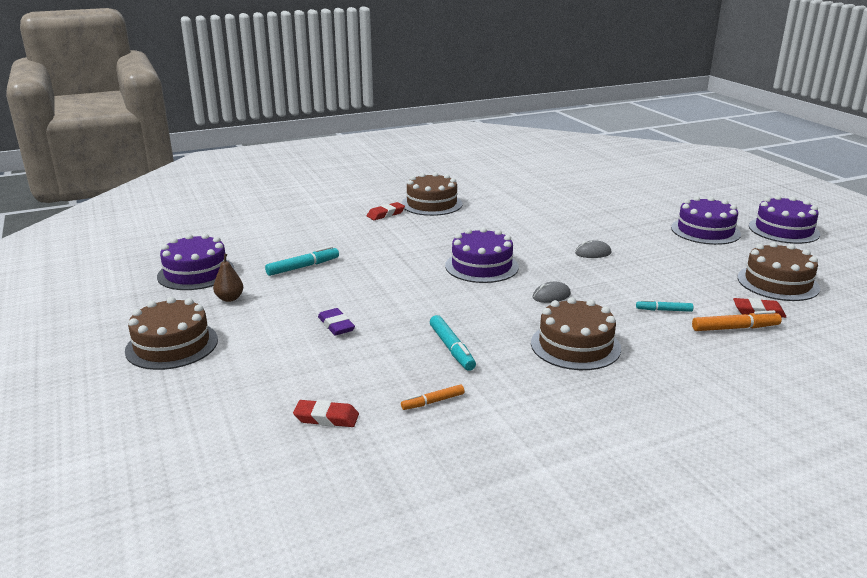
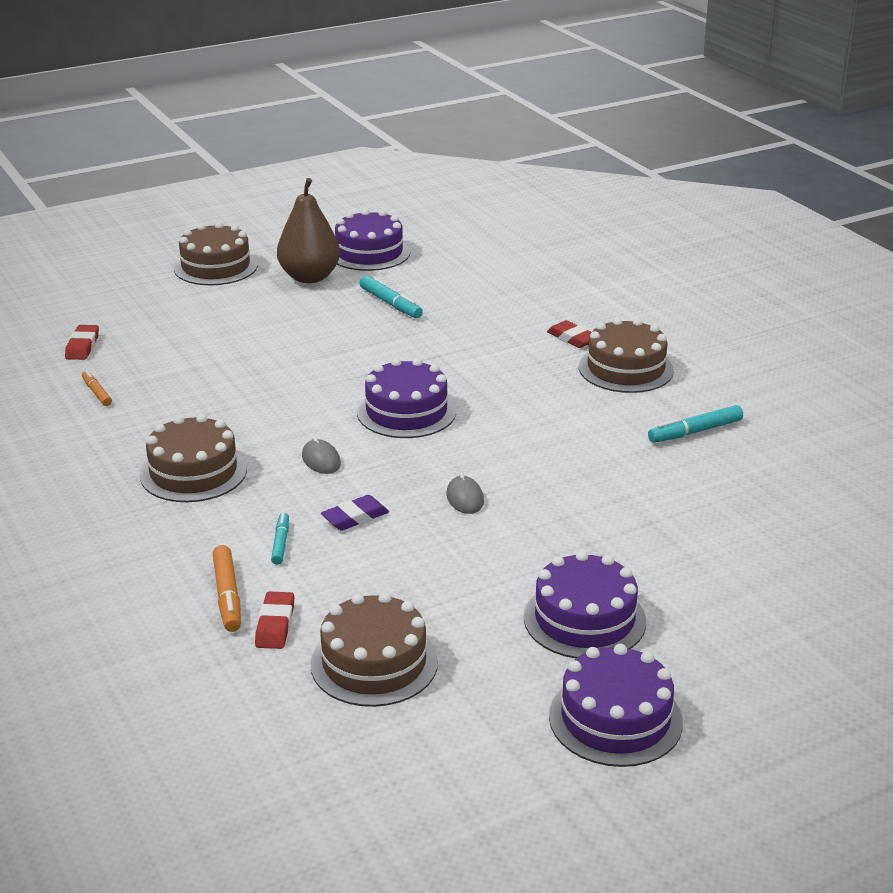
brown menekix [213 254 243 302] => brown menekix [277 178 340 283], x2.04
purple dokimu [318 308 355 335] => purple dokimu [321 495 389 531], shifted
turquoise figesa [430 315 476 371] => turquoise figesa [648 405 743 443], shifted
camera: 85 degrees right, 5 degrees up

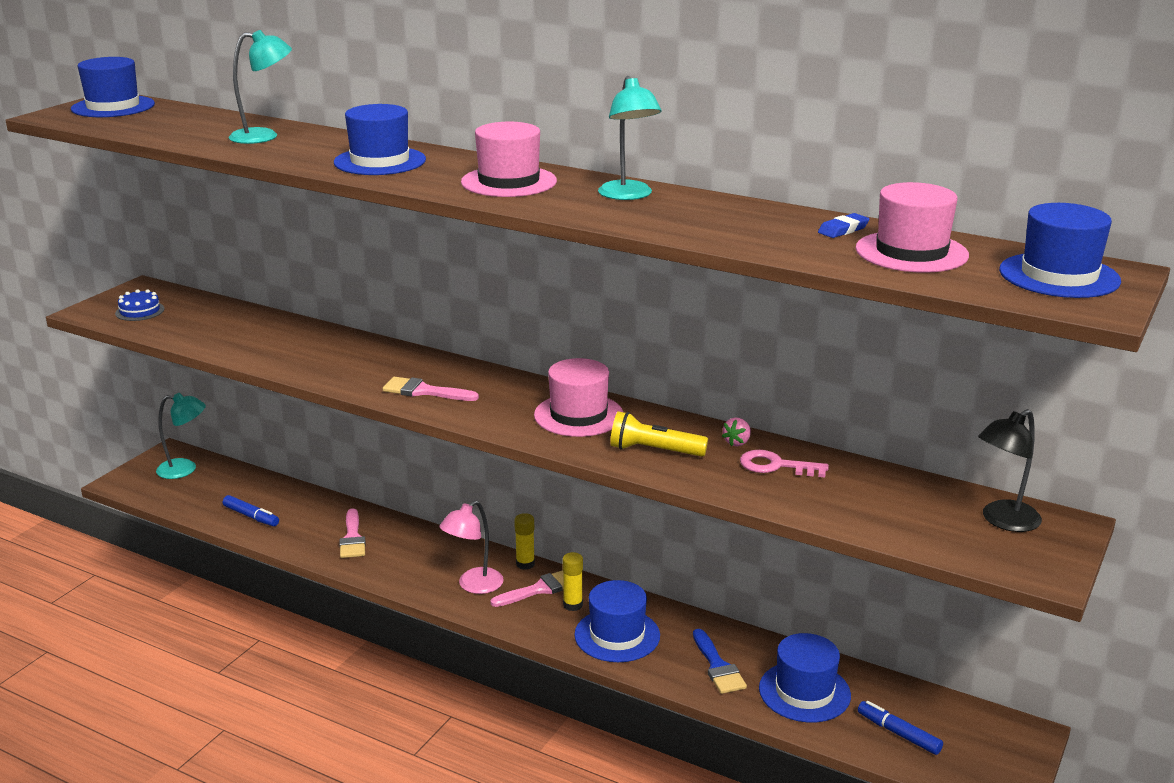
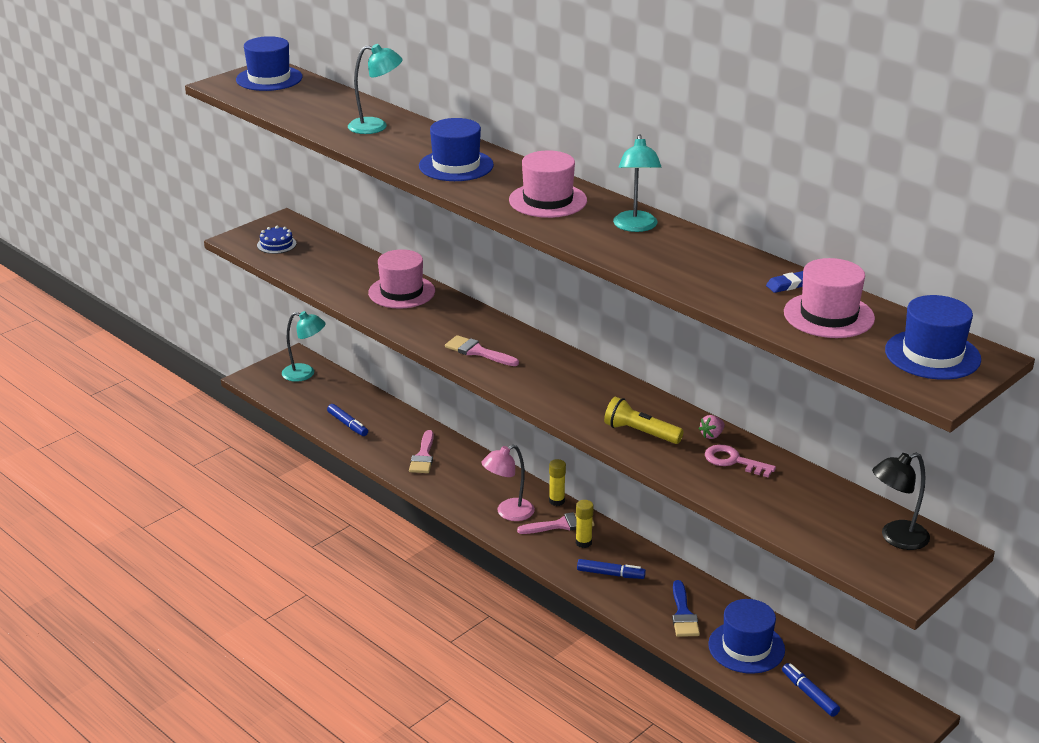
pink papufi [534 358 623 437] => pink papufi [368 249 435 309], shifted
blue papufi [574 580 660 662] => blue figesa [577 559 646 579]
camera: 15 degrees right, 5 degrees up

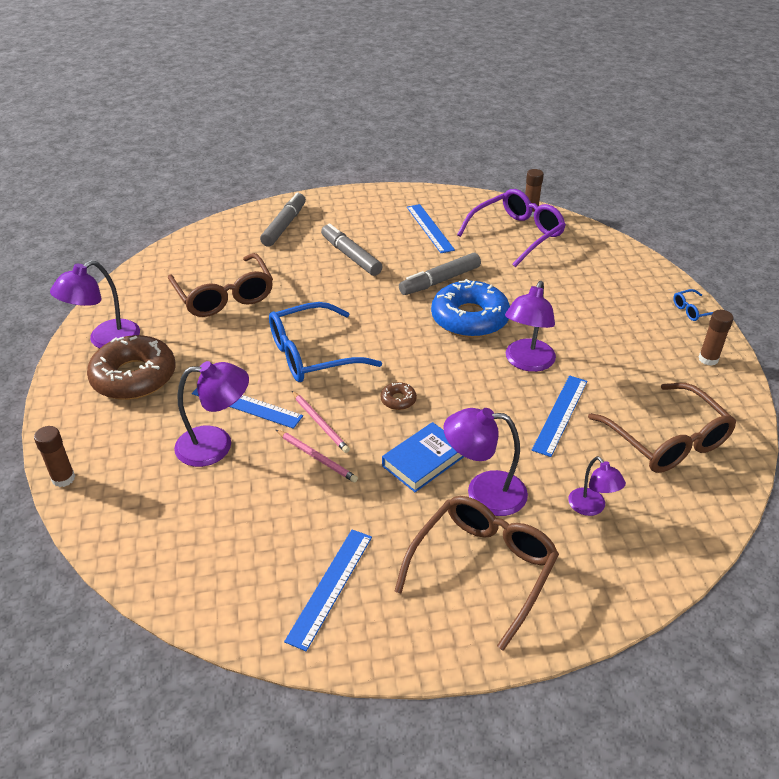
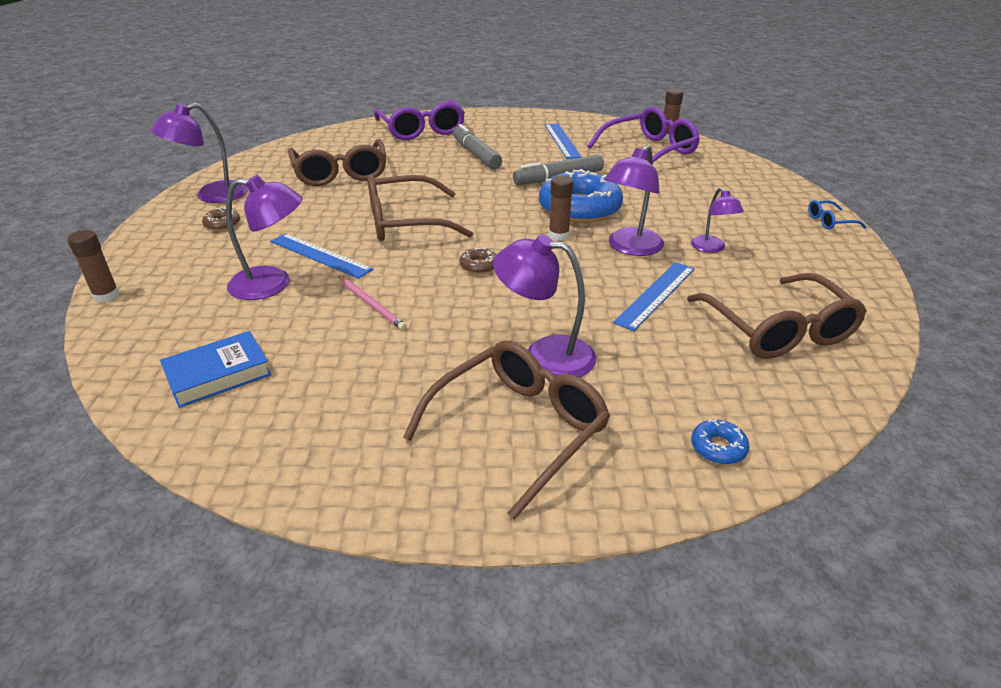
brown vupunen [87 335 175 400] => brown vupunen [202 208 240 231], x0.41
grey figesa [260 192 306 247] => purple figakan [374 100 465 140]
blue figakan [269 302 382 382] => brown figakan [367 174 473 241]
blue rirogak [284 529 372 651] => nothing
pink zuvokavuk [292 391 350 453] => nothing
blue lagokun [382 422 464 492] => blue lagokun [160 331 271 408], shifted
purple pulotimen [568 456 626 516] => purple pulotimen [691 188 744 253], shifted
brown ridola [698 310 734 366] => brown ridola [549 176 573 240], shifted
nothing => blue vupunen [691 419 750 464]
camera: 10 degrees right, 5 degrees down

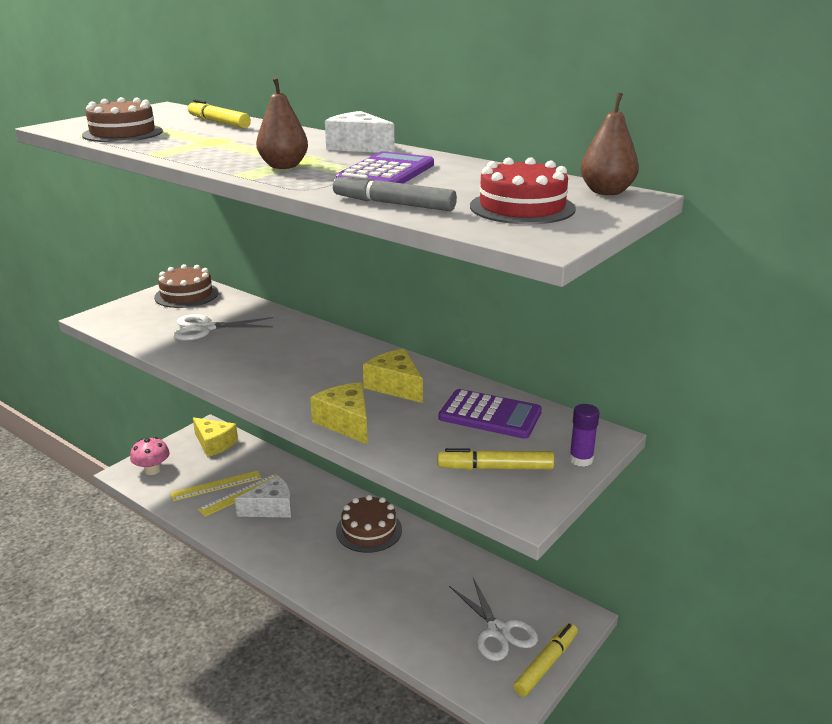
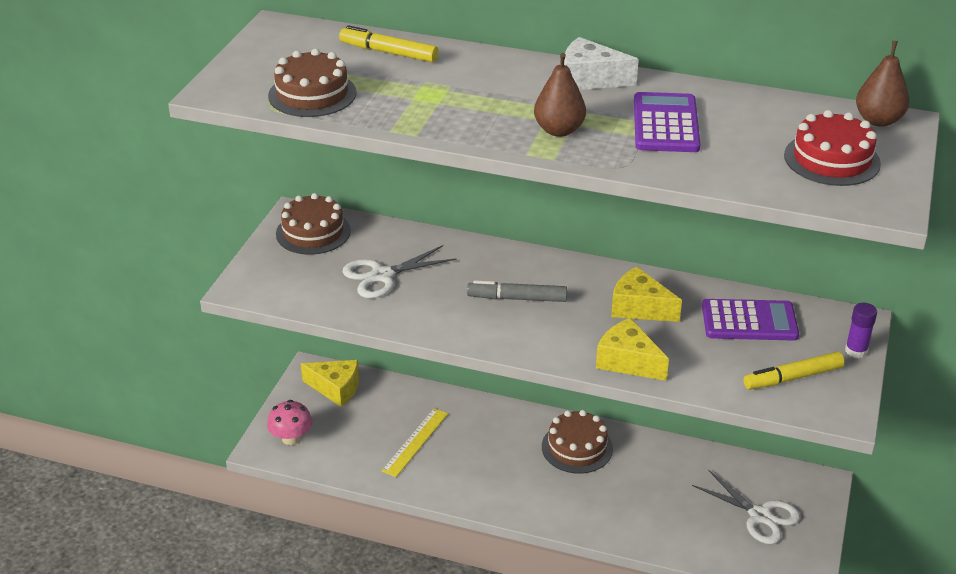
yellow rirogak [171 470 262 501] => nothing
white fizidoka [235 475 292 518] => nothing
grey figesa [333 173 457 211] => grey figesa [467 280 567 302], shifted
yellow figesa [513 623 578 697] => nothing
camera: 20 degrees left, 10 degrees up

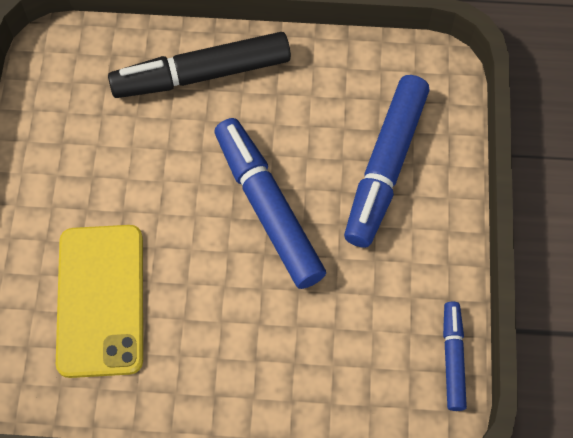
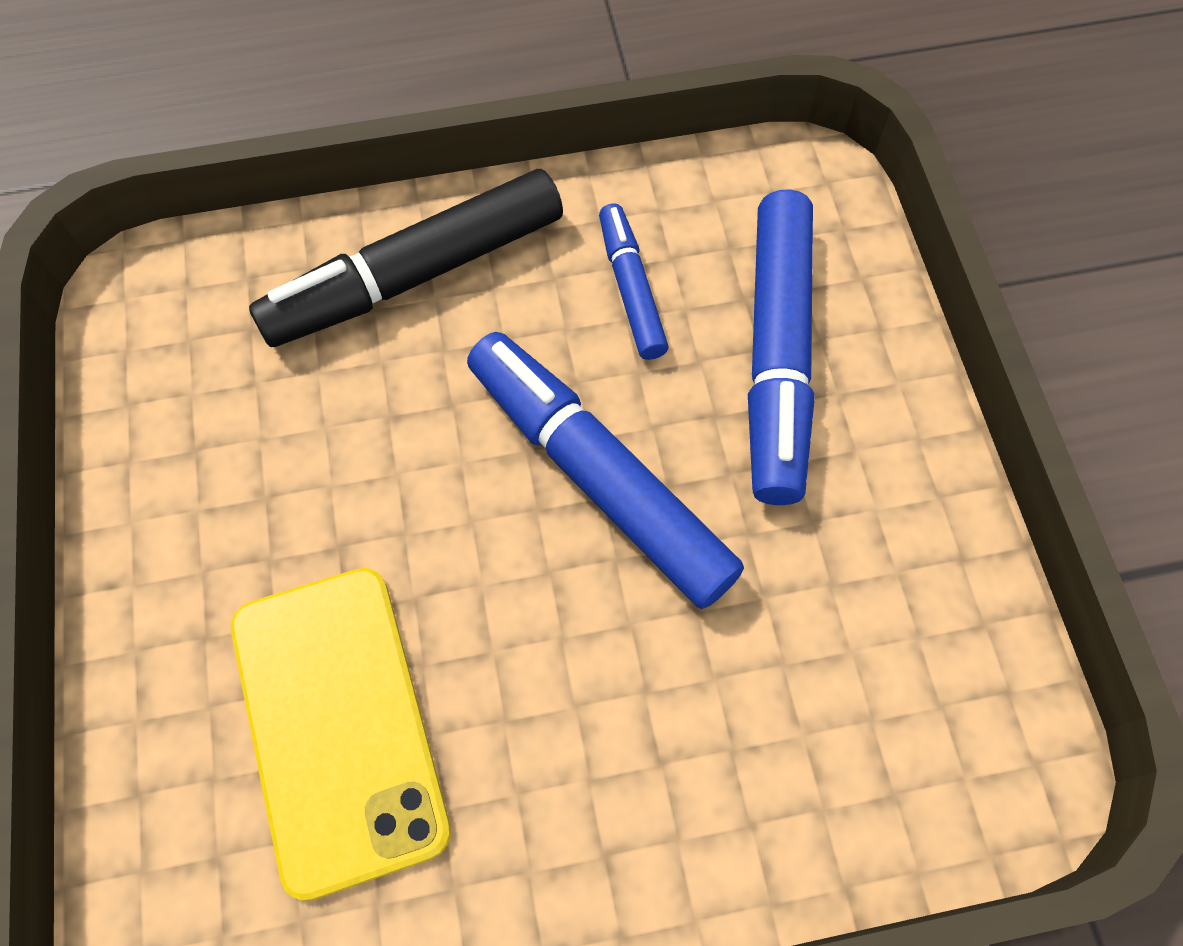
blue figesa [443 301 467 411] => blue figesa [599 203 669 360], shifted
camera: 15 degrees left, 0 degrees up

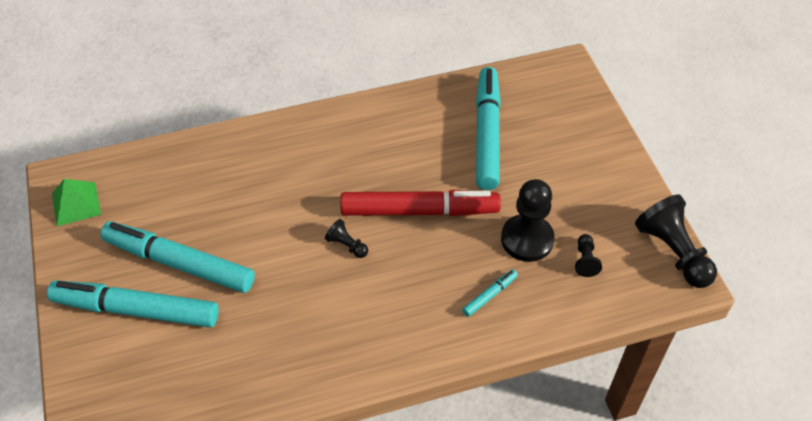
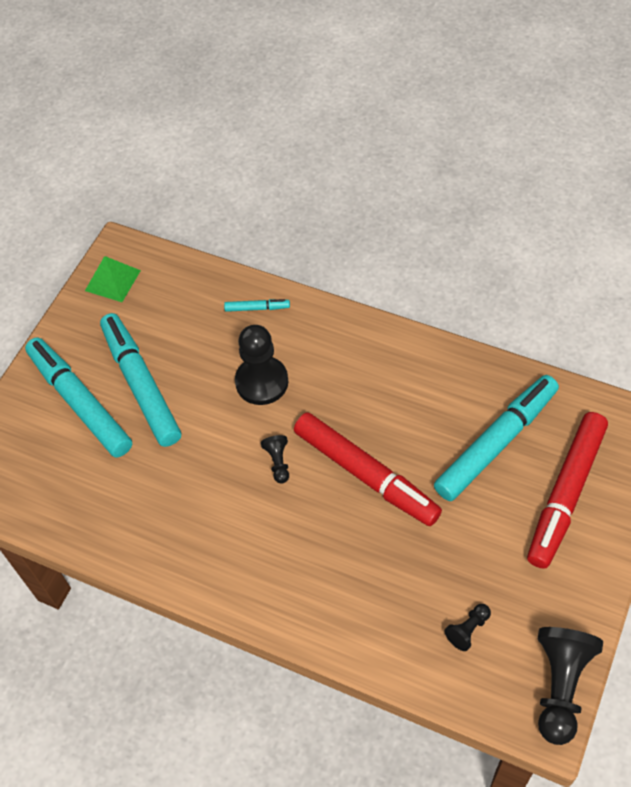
turquoise figesa [462 270 518 317] => turquoise figesa [224 299 290 312], shifted
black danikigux [501 179 555 262] => black danikigux [235 325 289 405], shifted
nothing => red figesa [527 412 608 569]
camera: 45 degrees right, 5 degrees up

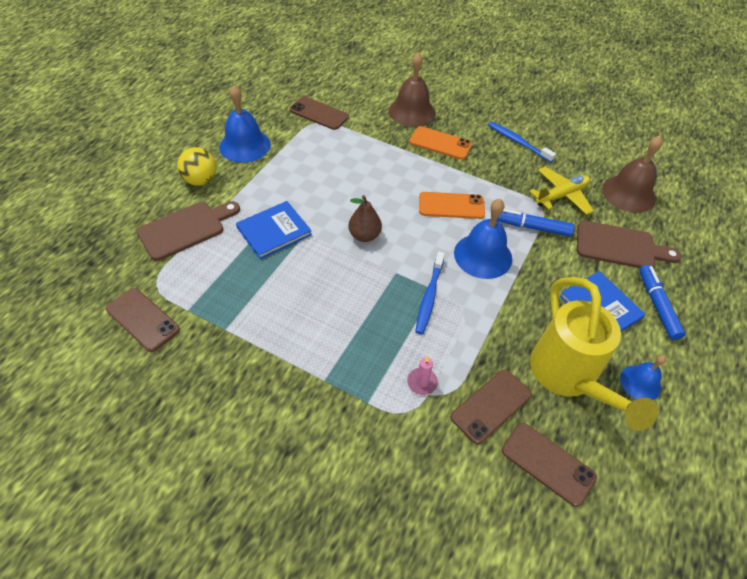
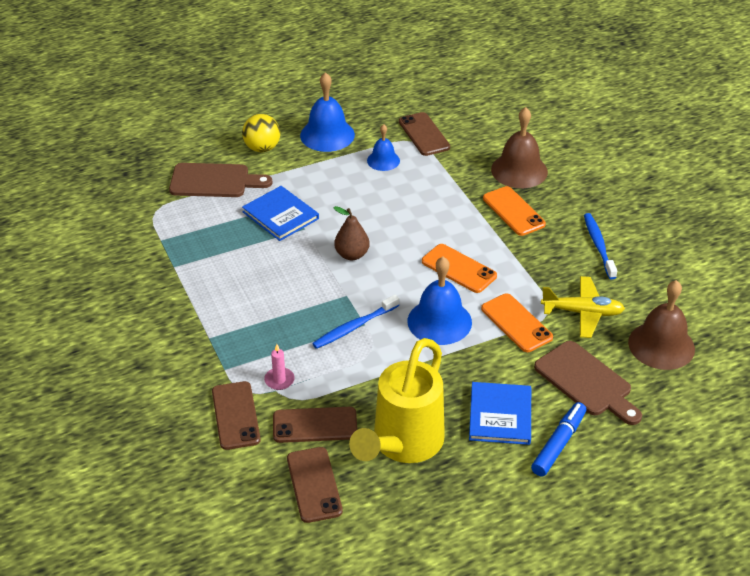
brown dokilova [106 288 180 352] => brown dokilova [212 381 261 450], shifted
blue lagokun [236 201 312 259] => blue lagokun [242 186 319 241], 45 degrees clockwise
blue figesa [497 209 574 237] => orange dokilova [481 294 553 352]
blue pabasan [620 355 666 400] => blue pabasan [367 124 400 171], shifted
camera: 40 degrees right, 10 degrees down

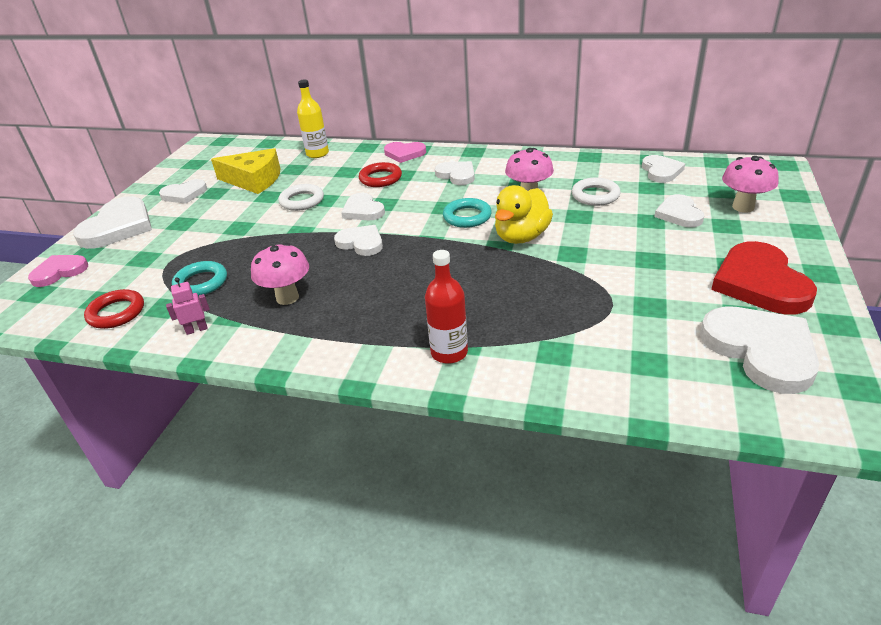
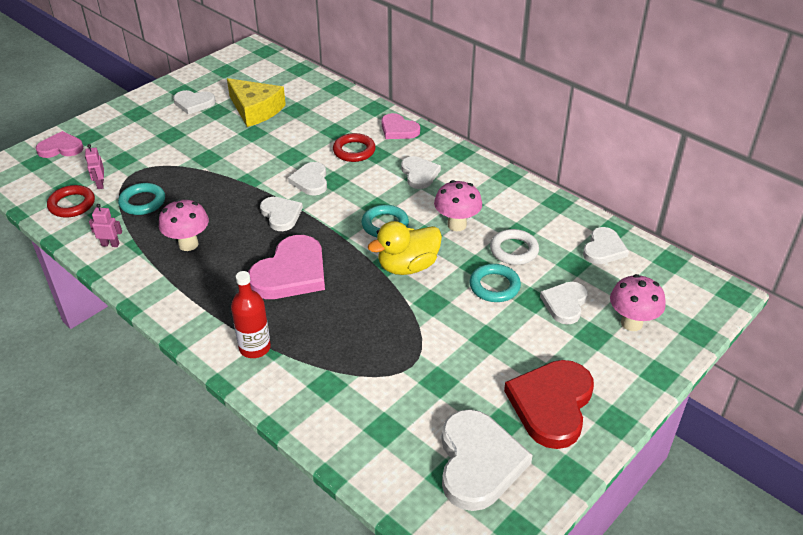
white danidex [73 196 152 249] => nothing
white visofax [278 184 324 211] => nothing
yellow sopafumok [297 80 329 158] => nothing
nothing => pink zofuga [85 144 104 189]
nothing => pink danidex [248 235 325 299]
nothing => turquoise visofax [469 264 521 302]
camera: 25 degrees right, 5 degrees up

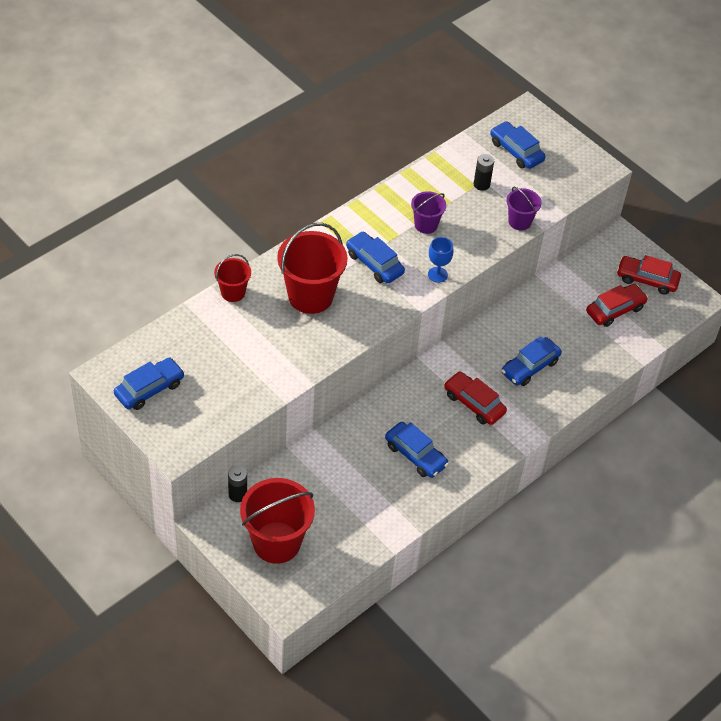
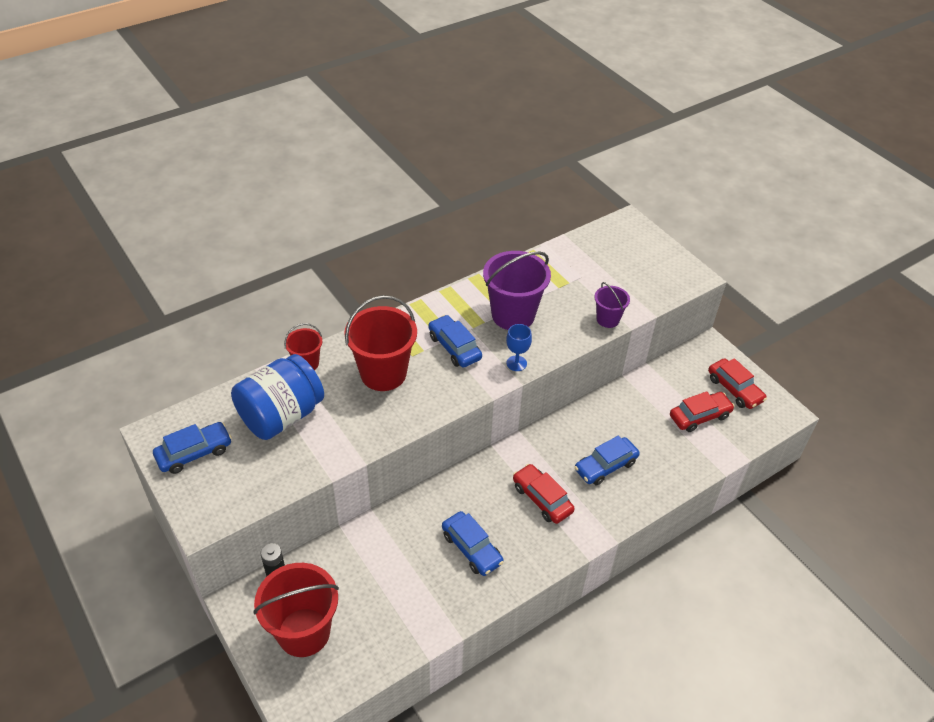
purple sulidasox [411 191 446 234] => purple sulidasox [483 251 551 330], x1.88
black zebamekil [474 154 494 191] => nothing
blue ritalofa [490 121 545 169] => nothing
red ritalofa [617 255 681 295] => red ritalofa [708 358 767 409], 150 degrees counterclockwise
nothing => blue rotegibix [231 354 324 440]
camera: 10 degrees right, 5 degrees down

